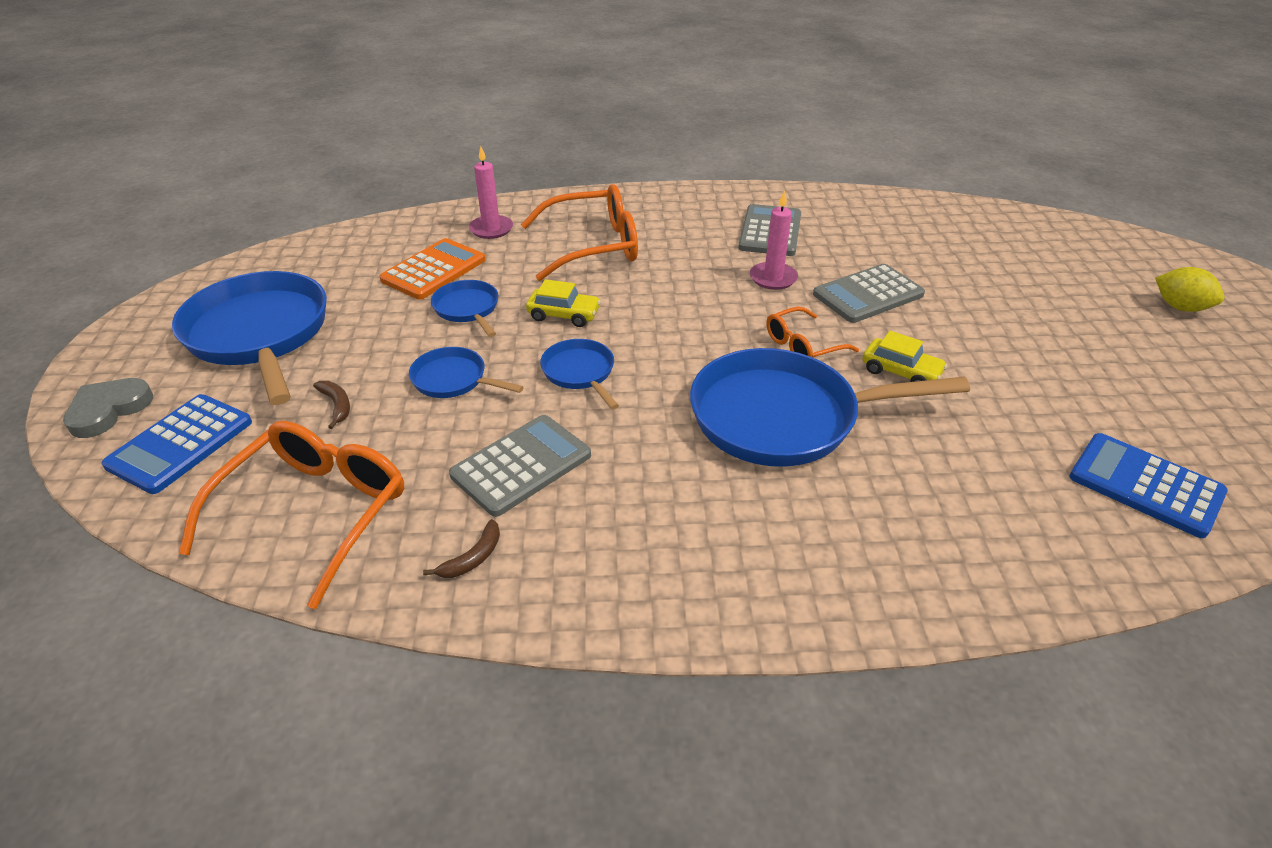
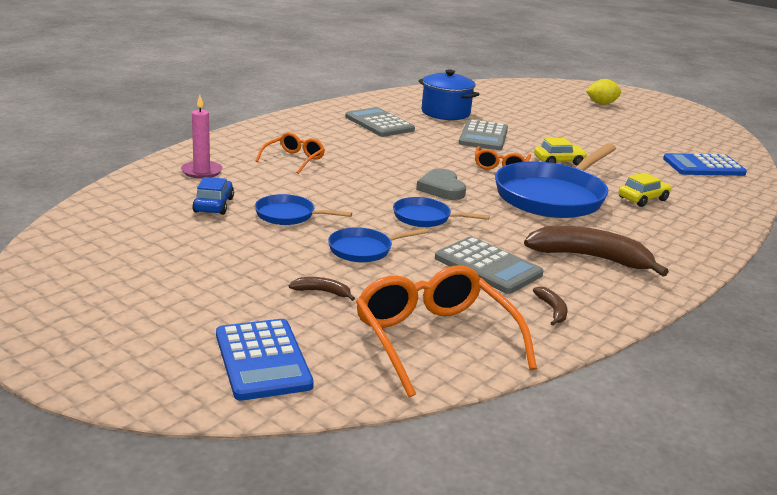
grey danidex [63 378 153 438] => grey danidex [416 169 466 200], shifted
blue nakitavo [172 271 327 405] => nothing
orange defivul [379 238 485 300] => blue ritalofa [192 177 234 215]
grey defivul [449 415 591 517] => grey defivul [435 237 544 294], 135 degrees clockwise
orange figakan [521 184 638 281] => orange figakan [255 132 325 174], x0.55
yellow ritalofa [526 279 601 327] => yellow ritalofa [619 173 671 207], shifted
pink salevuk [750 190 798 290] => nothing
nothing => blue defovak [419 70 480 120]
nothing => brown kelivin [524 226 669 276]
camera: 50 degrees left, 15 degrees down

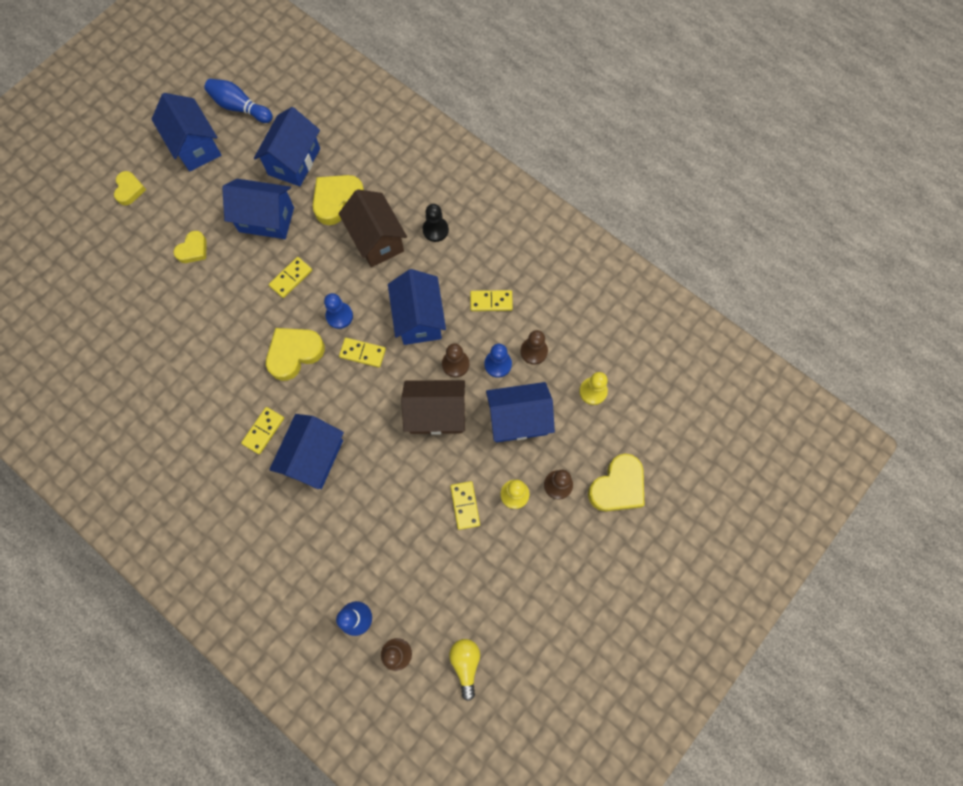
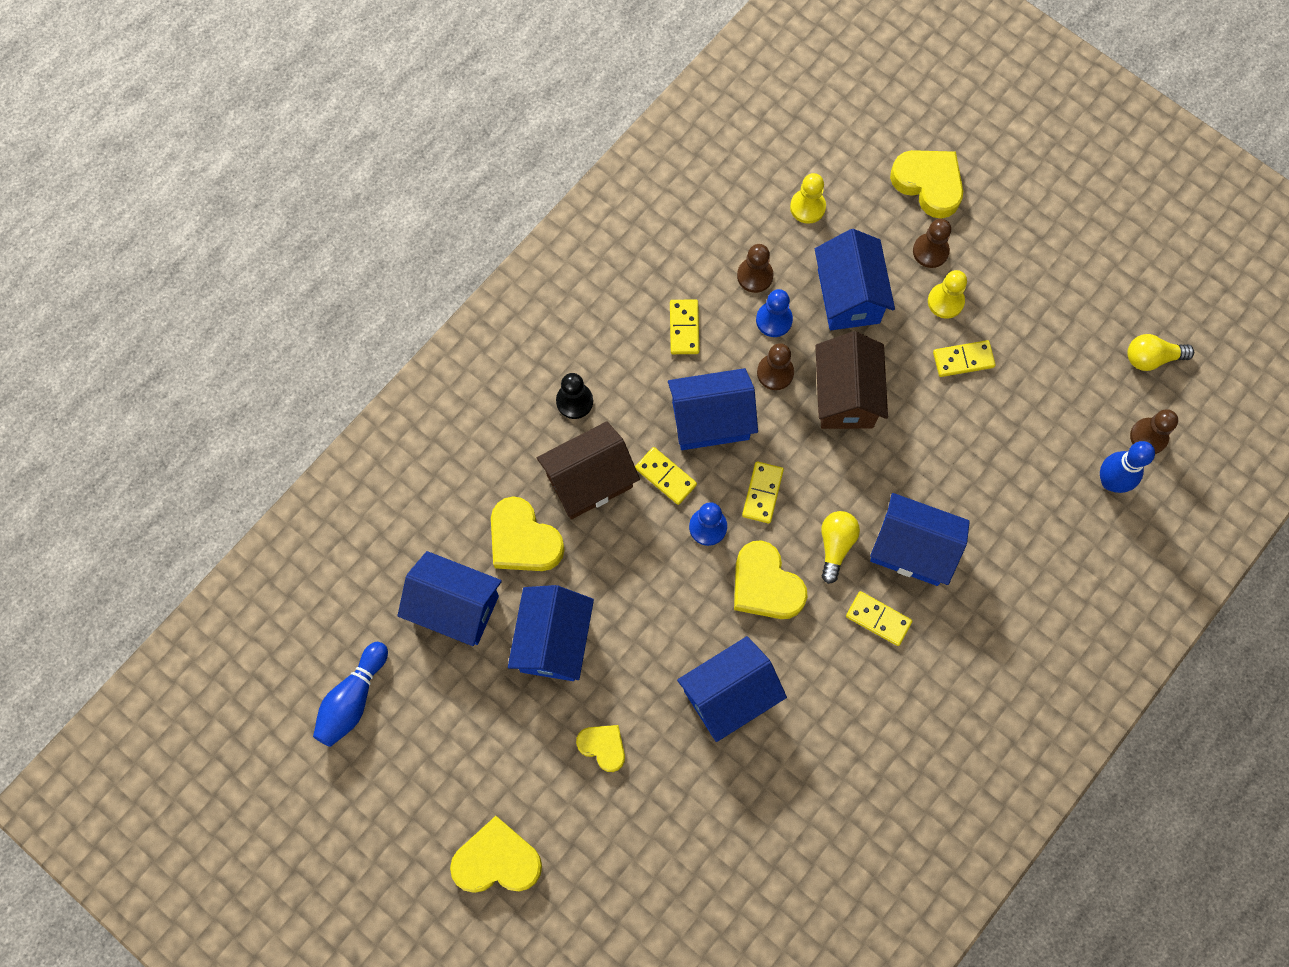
yellow danidex [114 171 146 206] => yellow danidex [450 816 542 893], x1.64
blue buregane [152 93 221 172] => blue buregane [677 636 787 742], shifted
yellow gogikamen [269 257 312 298] => yellow gogikamen [635 447 697 505], shifted
nothing => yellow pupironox [821 511 860 584]
camera: 90 degrees left, 0 degrees up

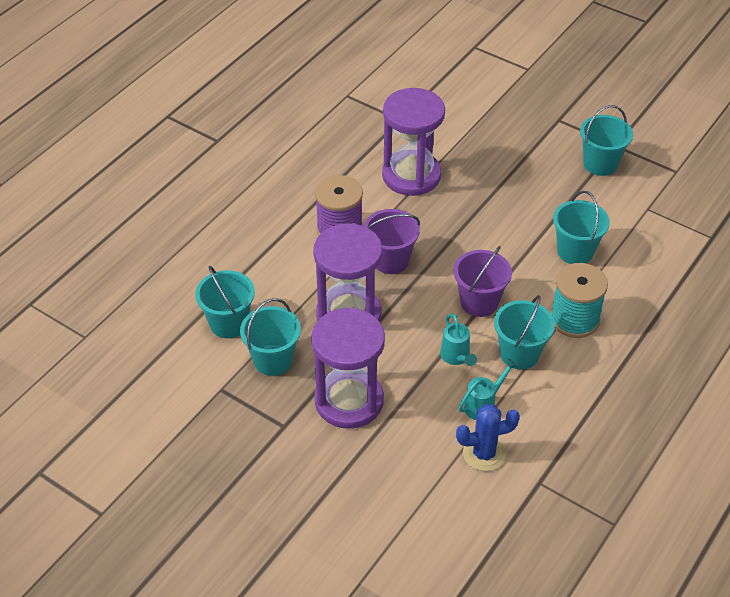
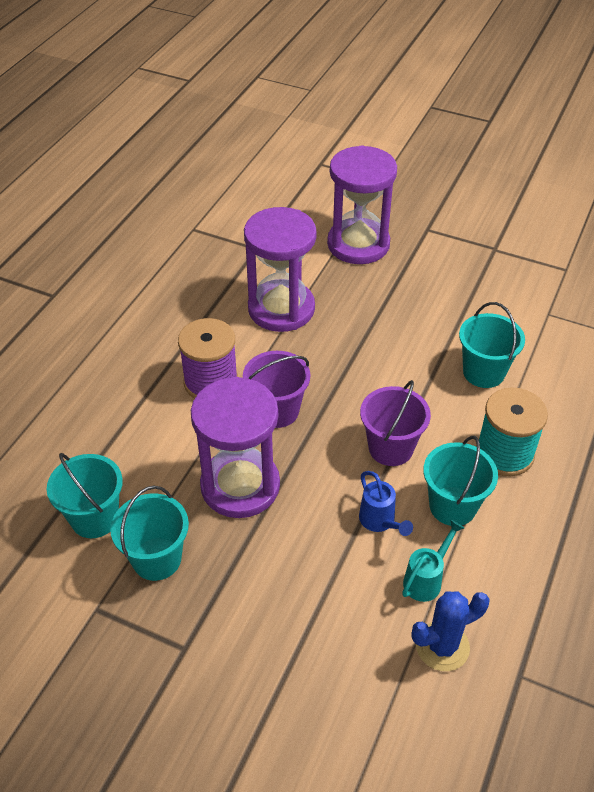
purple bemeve [311 308 385 429] => purple bemeve [327 145 397 264], shifted
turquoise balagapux [440 314 477 366] => blue balagapux [359 471 413 536]
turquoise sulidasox [580 105 633 176] => nothing
camera: 10 degrees left, 0 degrees up

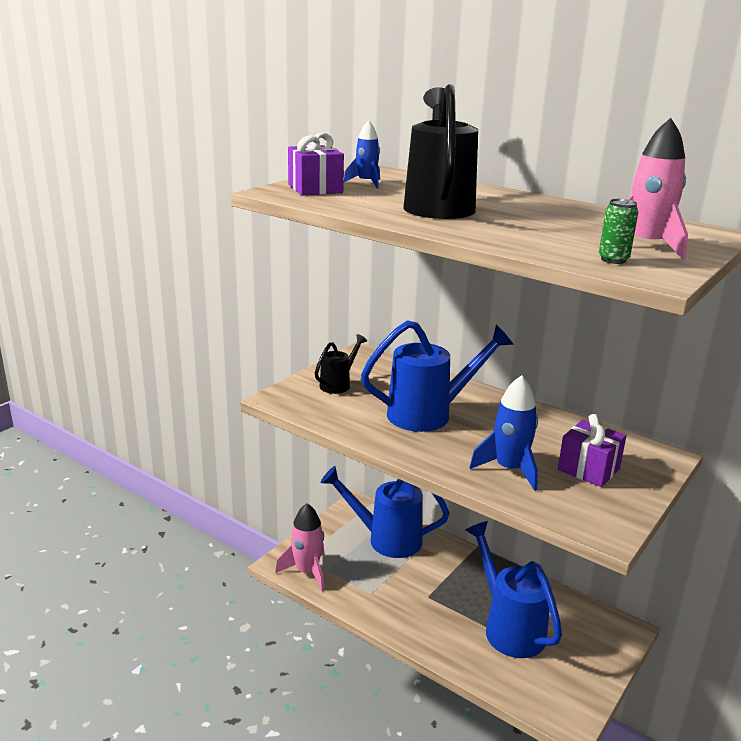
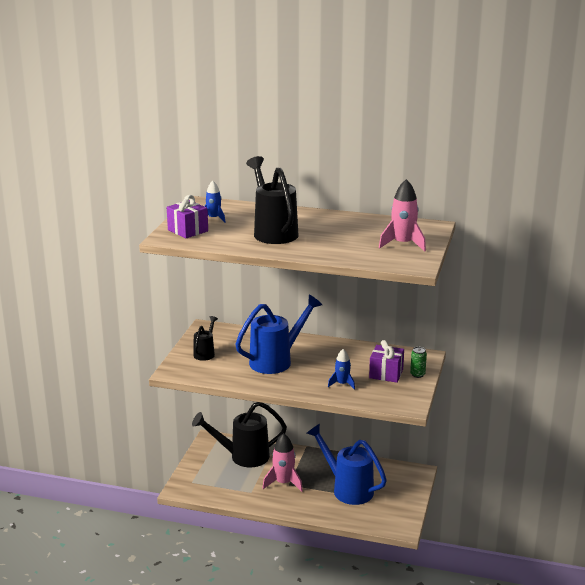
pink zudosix [275 503 325 591] => pink zudosix [263 433 303 492], shifted
blue balagapux [321 466 450 558] => black balagapux [192 402 287 467]
blue zudosix [469 375 538 491] => blue zudosix [328 349 355 390], x0.62
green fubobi [599 199 638 264] => green fubobi [410 347 427 378], shifted
camera: 20 degrees left, 0 degrees up

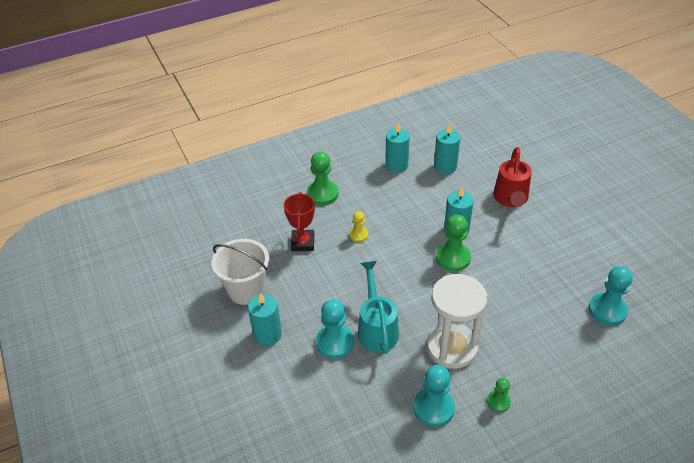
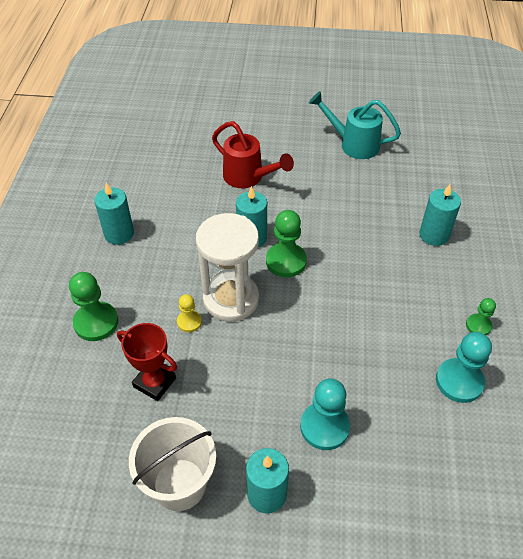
turquoise balagapux [358 261 399 354] => turquoise balagapux [309 91 401 159], shifted
white bemeve [427 274 487 369] => white bemeve [196 213 259 322], shifted
turquoise salevuk [434 124 460 174] => turquoise salevuk [419 184 461 246], shifted
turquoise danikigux [589 266 633 325] => nothing
camera: 60 degrees left, 5 degrees up

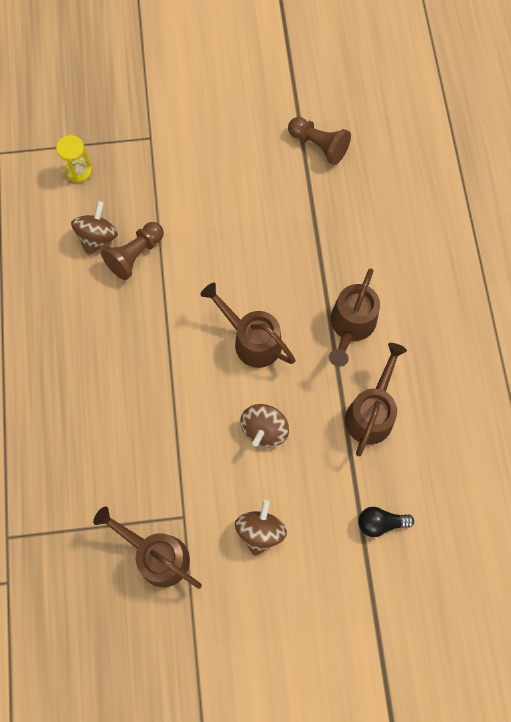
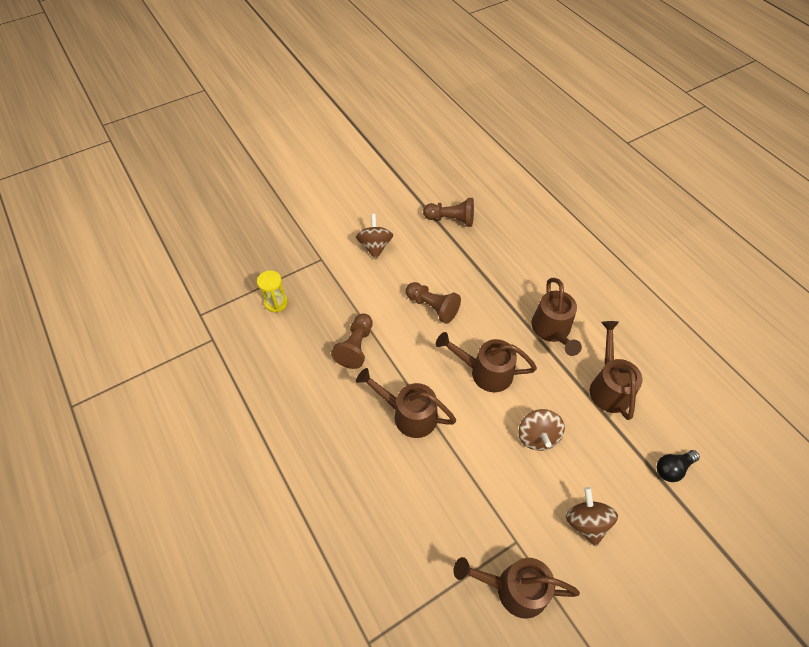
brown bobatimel [71 201 118 256] => brown bobatimel [356 214 393 259], shifted
nothing => brown balagapux [356 368 456 438]
nothing => brown danikigux [406 282 461 324]
camera: 25 degrees left, 15 degrees down

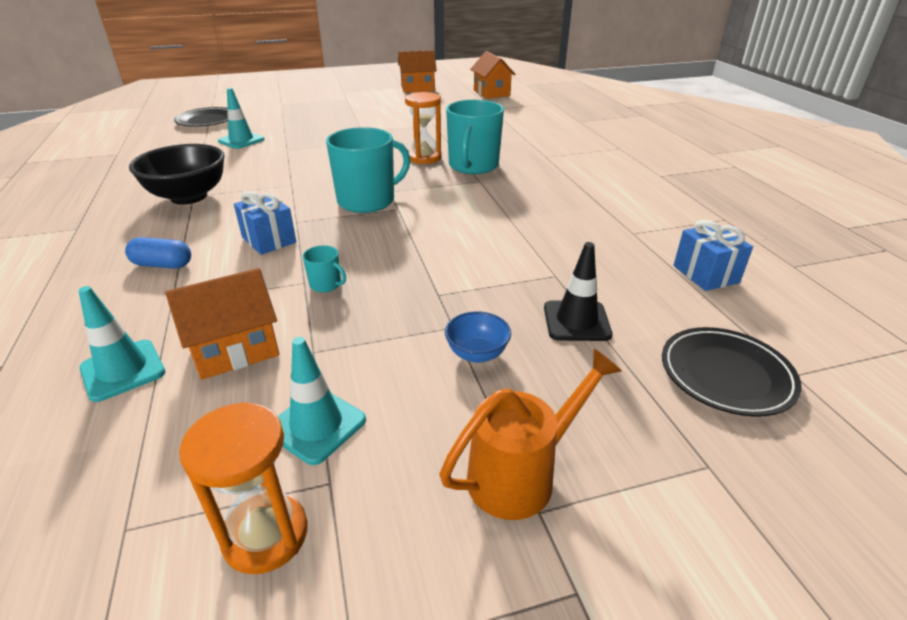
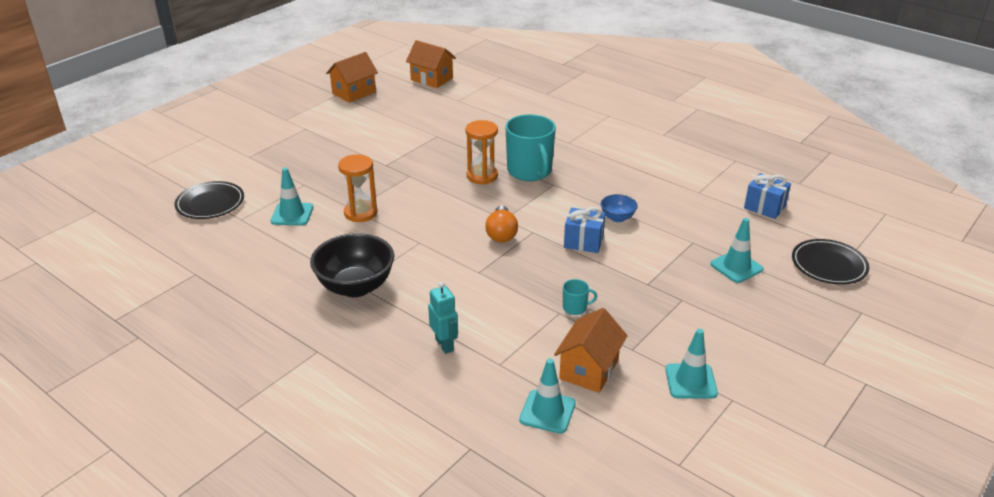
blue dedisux [125 237 191 269] => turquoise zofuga [428 282 458 354]
orange bemeve [179 402 308 574] => orange bemeve [338 154 377 222], shifted
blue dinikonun [234 191 296 255] => blue dinikonun [564 207 605 253], shifted
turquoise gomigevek [326 127 410 213] => orange pupironox [485 206 518 243]
orange balagapux [440 349 622 520] => nothing
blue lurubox [445 311 511 363] => blue lurubox [601 194 638 222], shifted
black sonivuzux [544 242 613 341] => turquoise sonivuzux [711 218 764 283]
camera: 35 degrees left, 0 degrees up

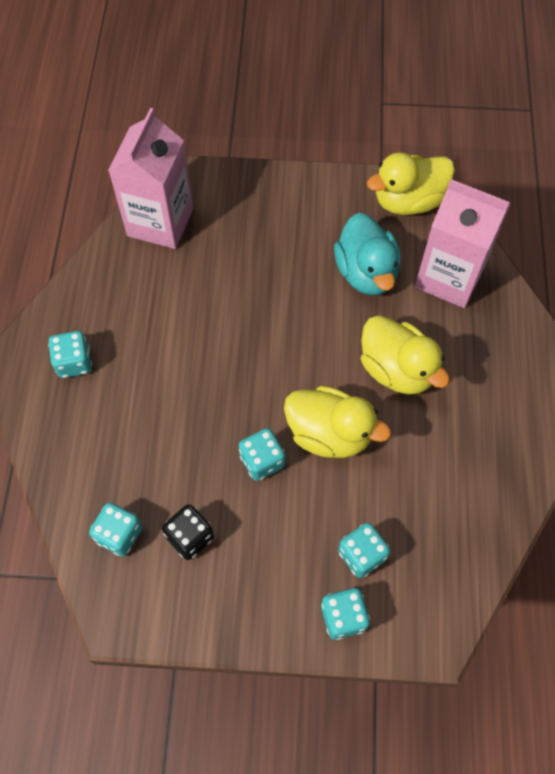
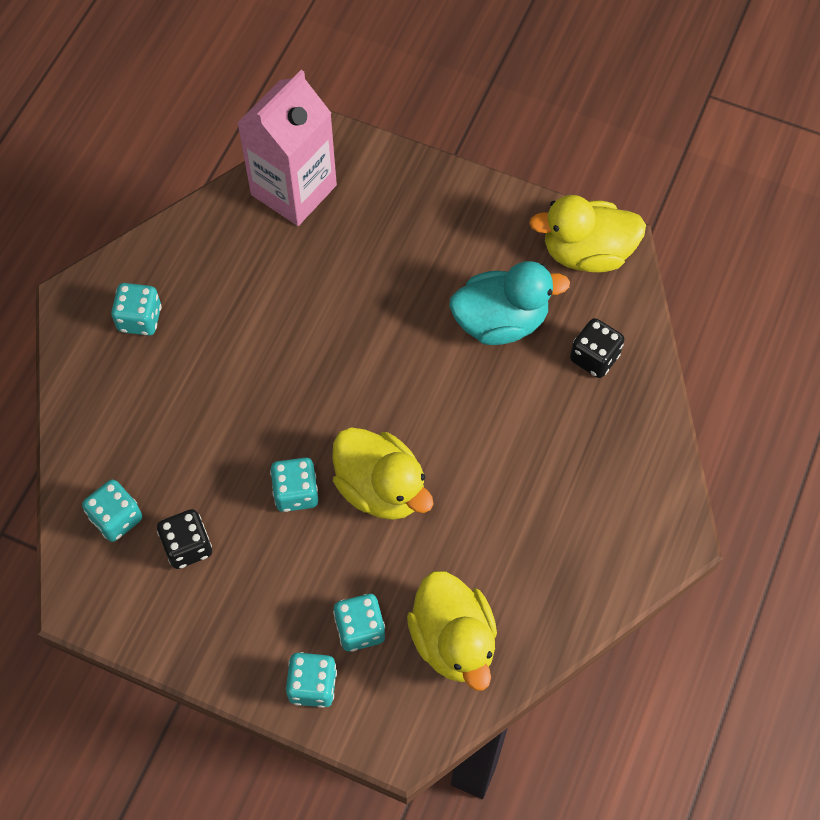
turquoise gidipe [334 213 401 295] => turquoise gidipe [449 261 570 345], 105 degrees counterclockwise
yellow gidipe [361 315 450 395] => yellow gidipe [407 571 497 691], shifted
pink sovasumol [415 179 510 308] => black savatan [570 318 625 378]
camera: 20 degrees right, 0 degrees up

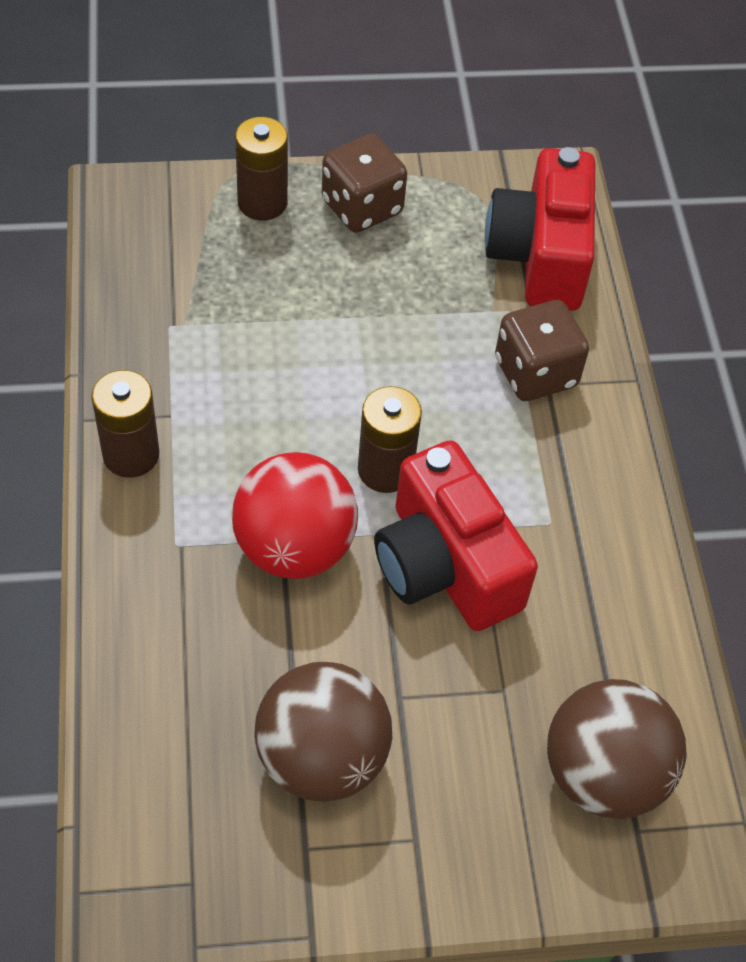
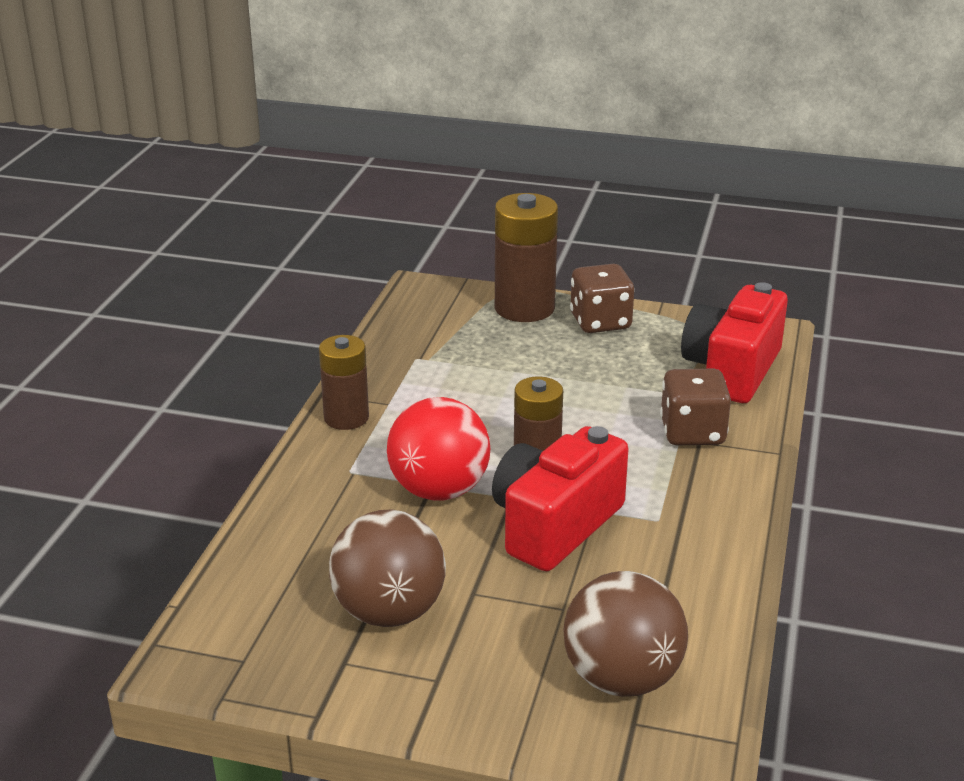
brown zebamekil [235 117 288 221] => brown zebamekil [495 193 558 322], x1.53
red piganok [374 440 538 631] => red piganok [492 426 629 571], 45 degrees clockwise
camera: 25 degrees right, 25 degrees down

